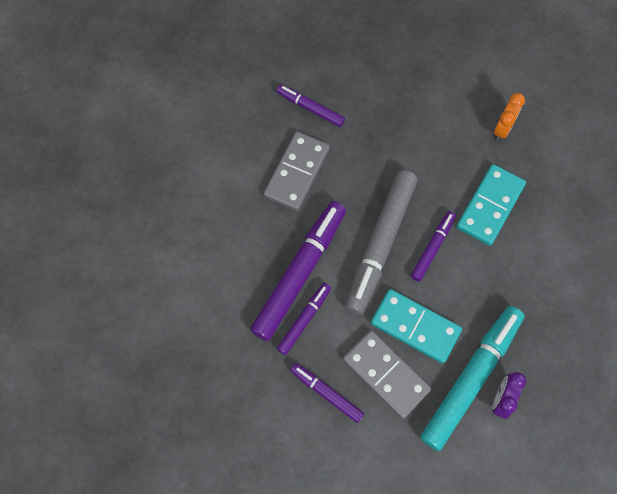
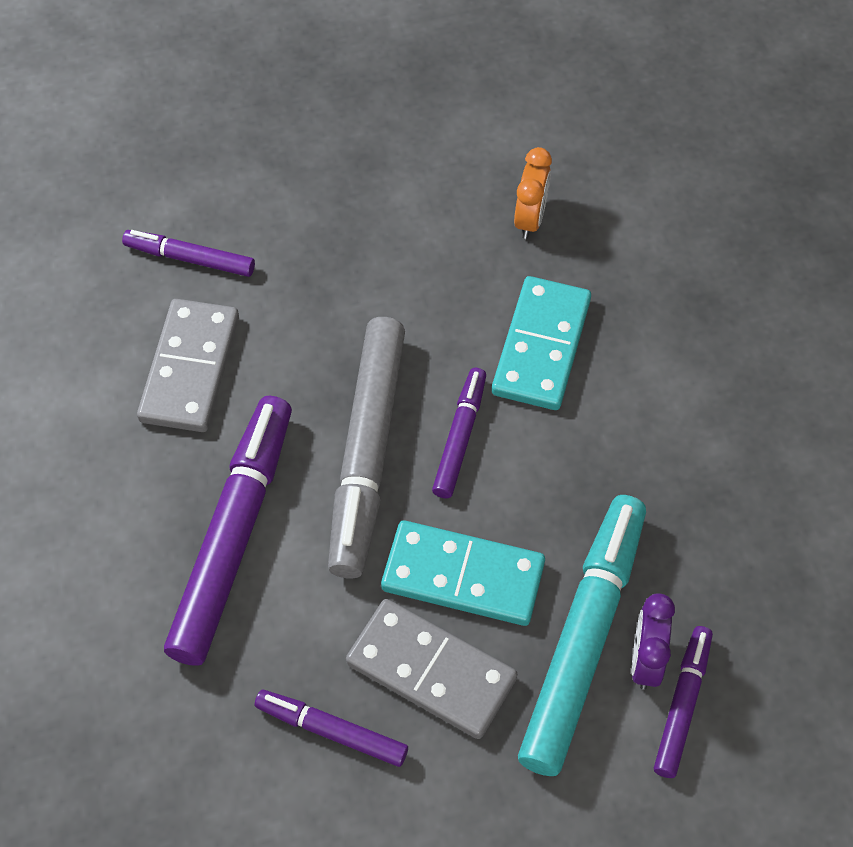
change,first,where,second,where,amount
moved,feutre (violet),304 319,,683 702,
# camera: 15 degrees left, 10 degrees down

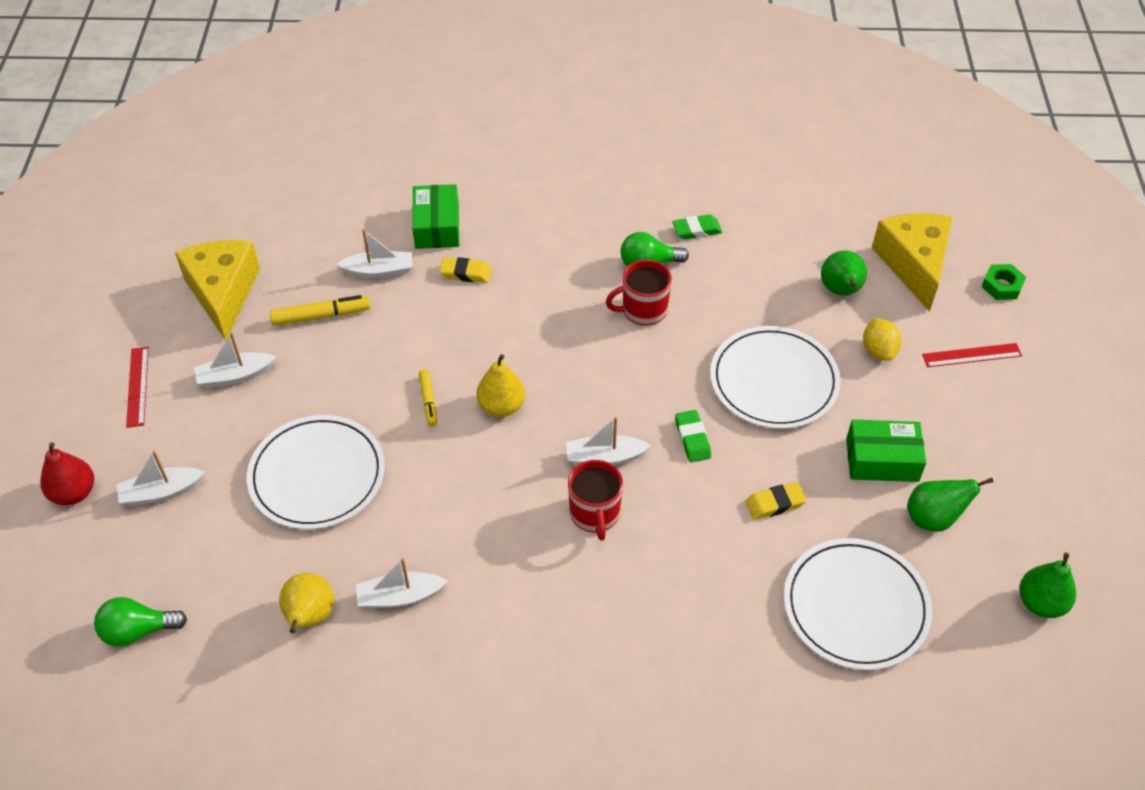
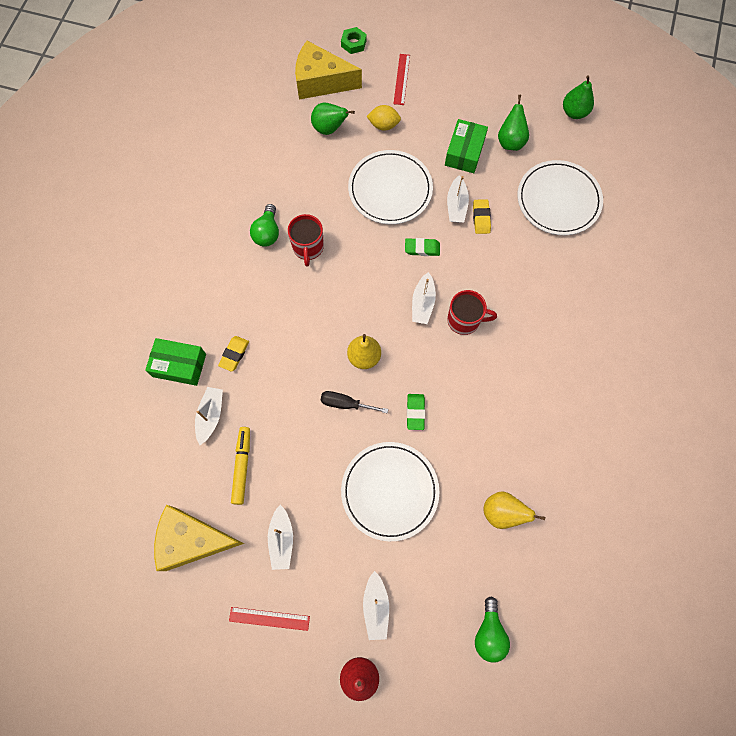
change,first,where,second,where,amount
replaced,feutre (jaune),428 398,tournevis (noir),354 402,
moved,gomme (vert),697 227,,416 412,
moved,bateau (blanc),402 583,,458 199,
# camera: 75 degrees left, 20 degrees up

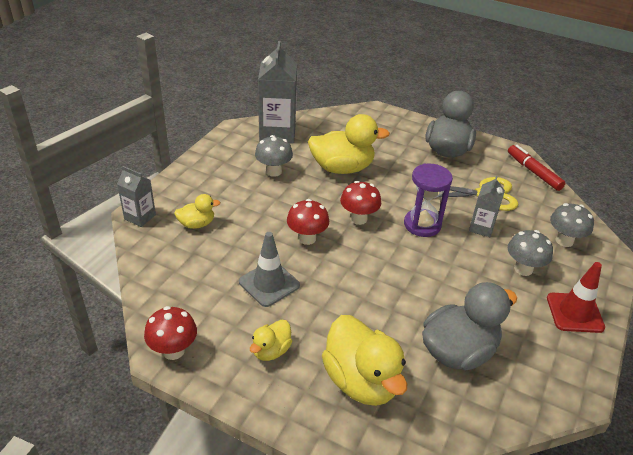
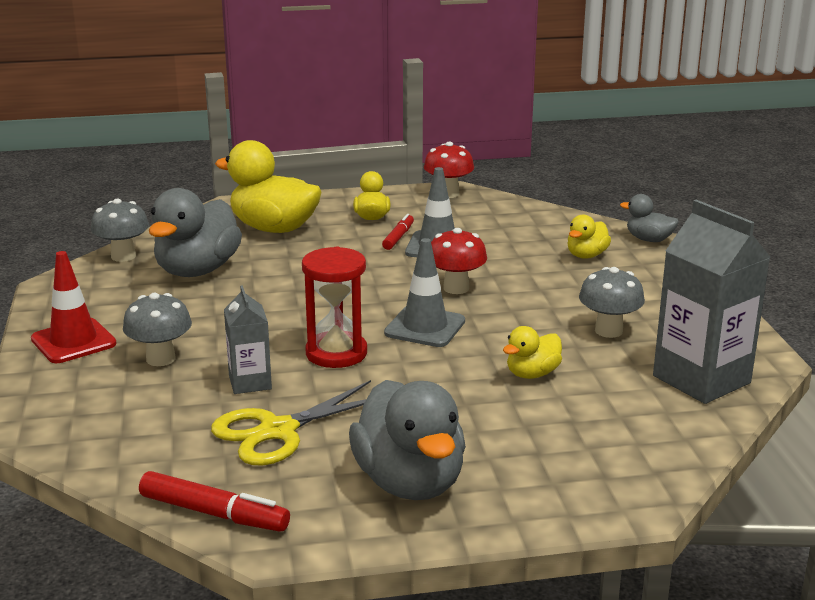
change,first,where,second,where,amount
moved,champignon (gris),572 225,,120 230,
recoloured,sablier (violet),428 200,sablier (rouge),334 307,
added,,,feutre (rouge),398 232,
replaced,champignon (rouge),360 203,cône de chantier (gris),424 292,
resized,canard (jaune),349 144,,532 352,x0.51
replaced,brique de lait (gris),136 196,canard (gris),649 218,
# camera: 145 degrees right, 15 degrees down

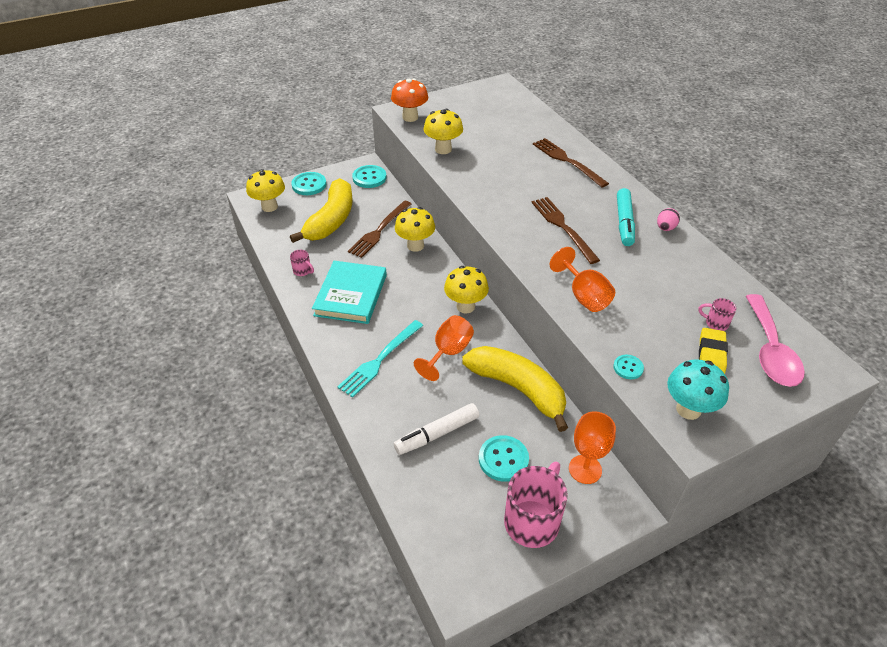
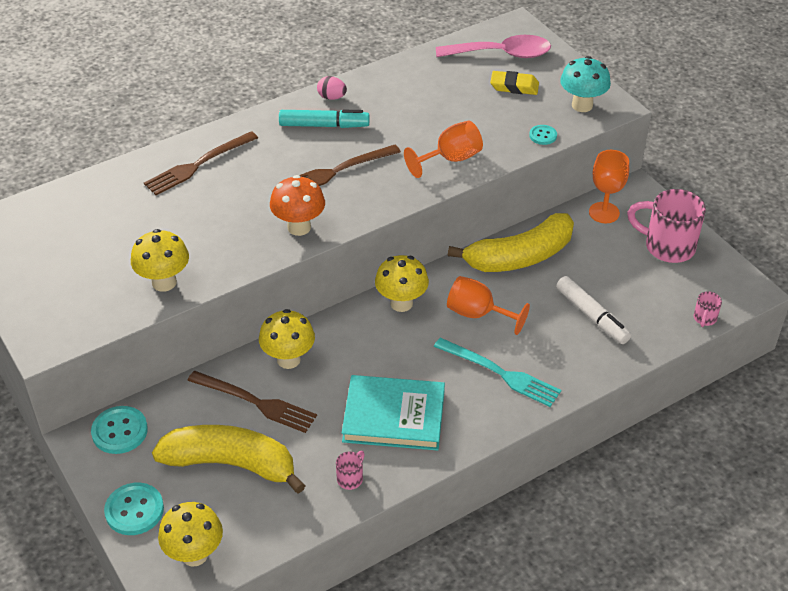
change,first,where,second,where,amount
moved,champignon (orange),409 100,,297 205,
turned,banane (jaune),515 389,,511 242,150 degrees counterclockwise
moved,tasse (rose),717 314,,708 309,
removed,bouton (turquoise),504 458,,,
# camera: 95 degrees left, 0 degrees up

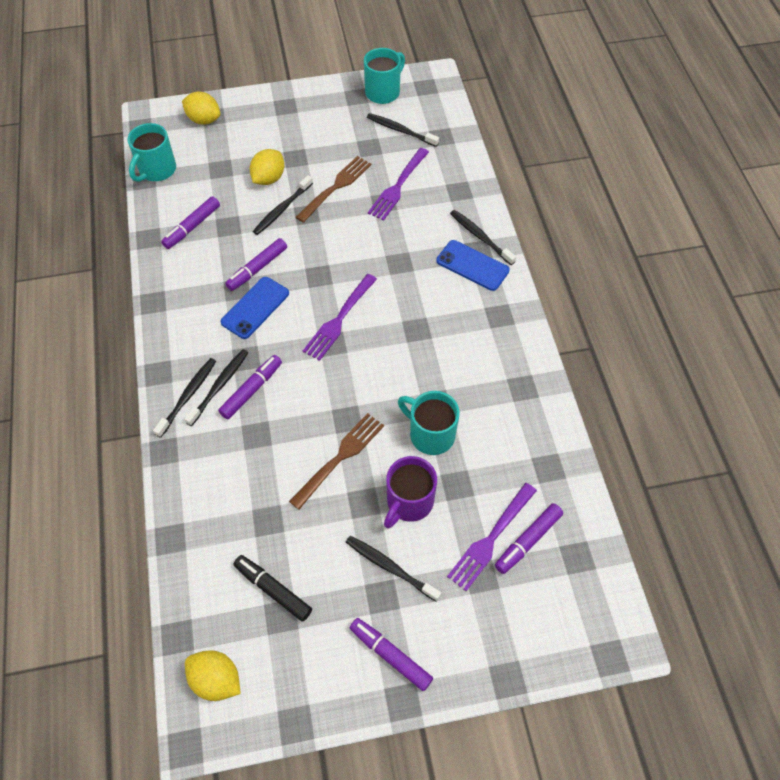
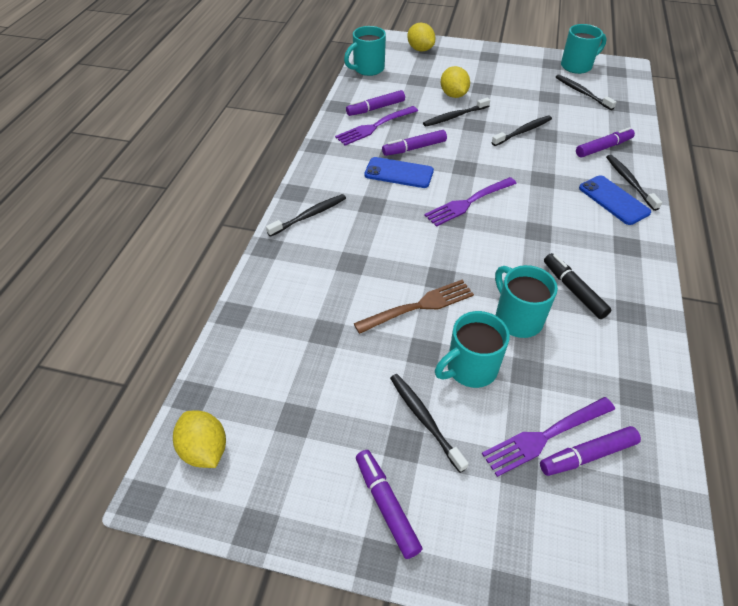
change,first,where,second,where,amount
moved,fourchette (violet),398 184,,376 126,
turned,téléphone (bleu),255 308,,399 172,45 degrees clockwise
recoloured,tasse (violet),410 492,tasse (turquoise),472 349,
turned,citron (jaune),267 167,,455 82,75 degrees counterclockwise
moved,brosse à dents (noir),216 387,,521 131,
moved,feutre (noir),272 588,,577 286,
moved,feutre (violet),250 387,,605 142,
removed,fourchette (marron),333 189,,,
# camera: 25 degrees right, 10 degrees down

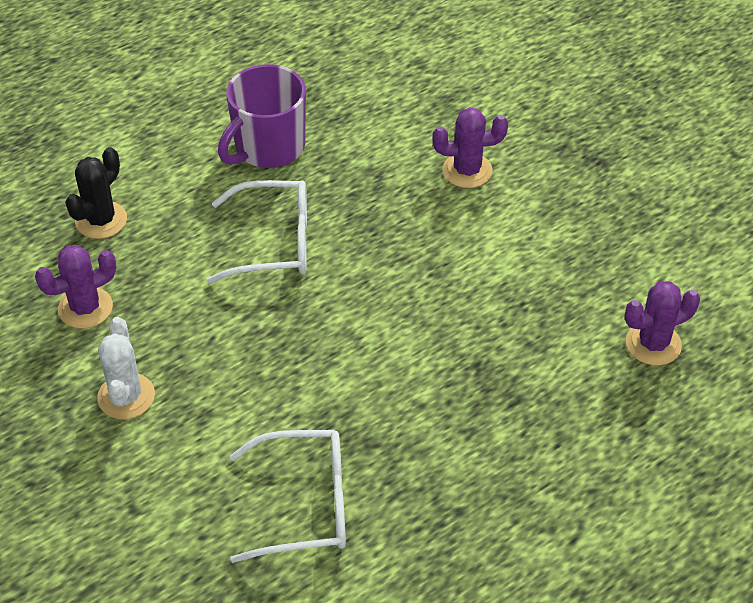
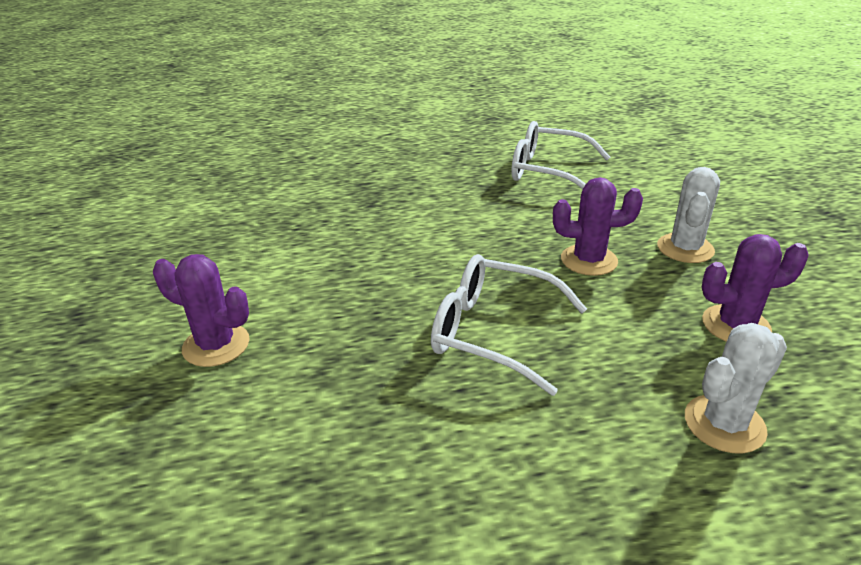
change,first,where,second,where,amount
moved,cactus (violet),662 323,,598 226,
recoloured,cactus (noir),96 193,cactus (blanc),736 388,
removed,tasse (violet),262 116,,,
# camera: 155 degrees left, 15 degrees down

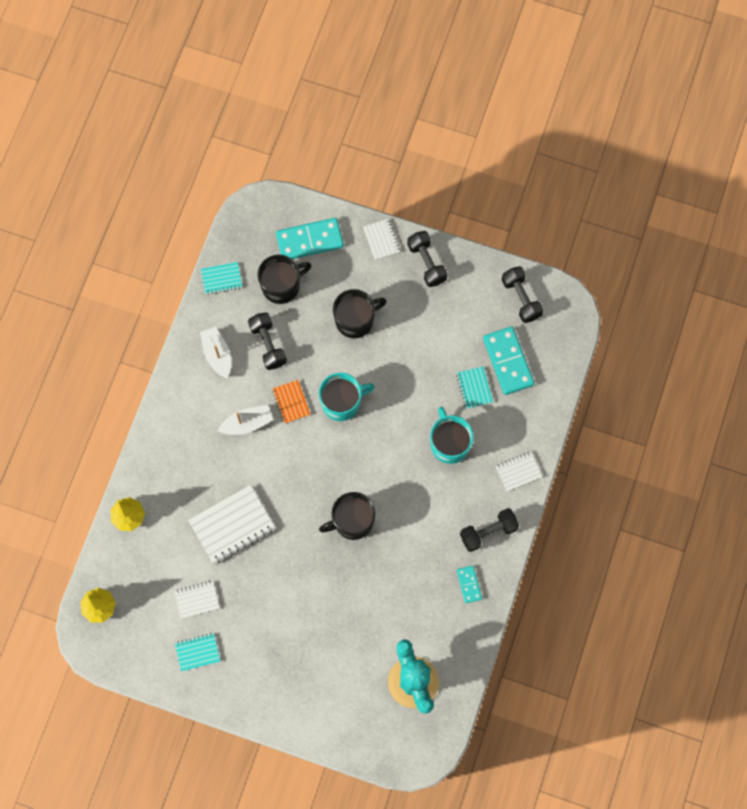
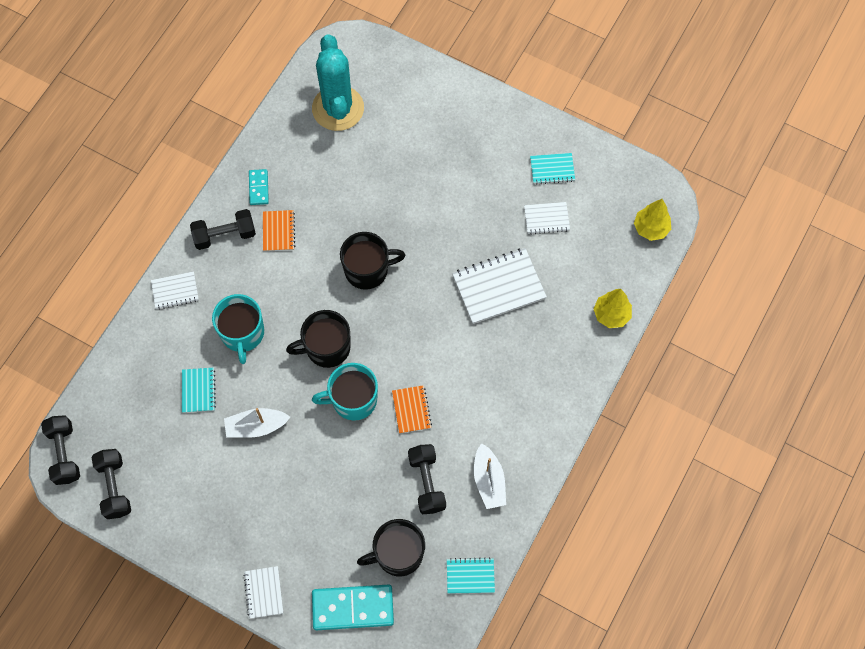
change,first,where,second,where,amount
moved,haltère (noir),427 259,,60 450,
moved,bateau (blanc),245 420,,257 423,
added,,,carnet (orange),279 230,
moved,tasse (noir),360 313,,318 339,
removed,domino (turquoise),509 361,,,
# camera: 170 degrees left, 5 degrees down

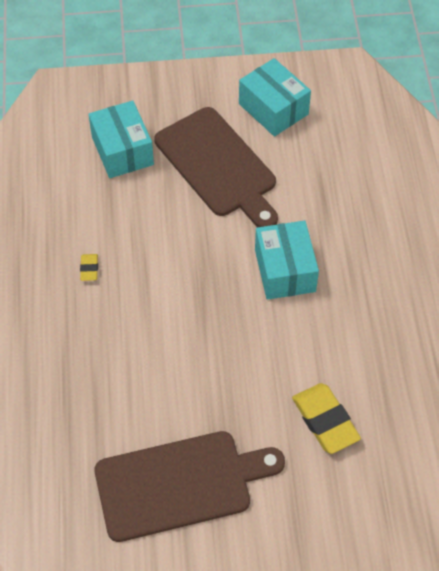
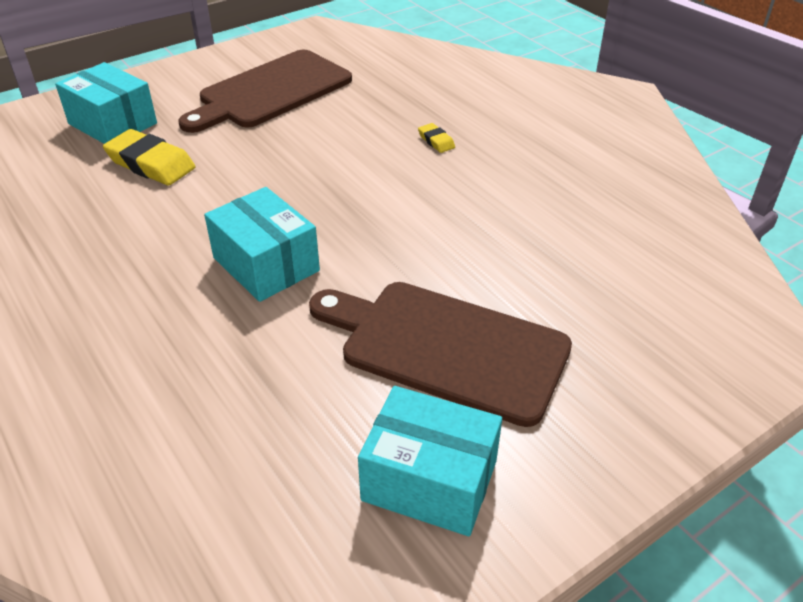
change,first,where,second,where,amount
moved,boîte (turquoise),121 139,,106 103,
moved,gomme (jaune),89 267,,436 138,
# camera: 150 degrees right, 15 degrees down

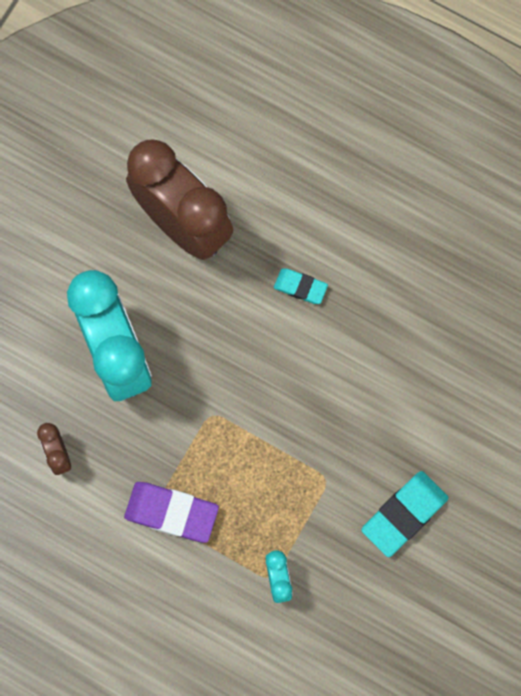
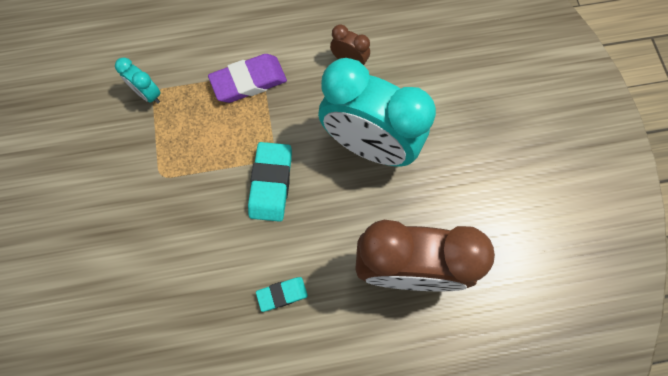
change,first,where,second,where,amount
moved,gomme (turquoise),404 514,,270 182,
# camera: 140 degrees right, 5 degrees down

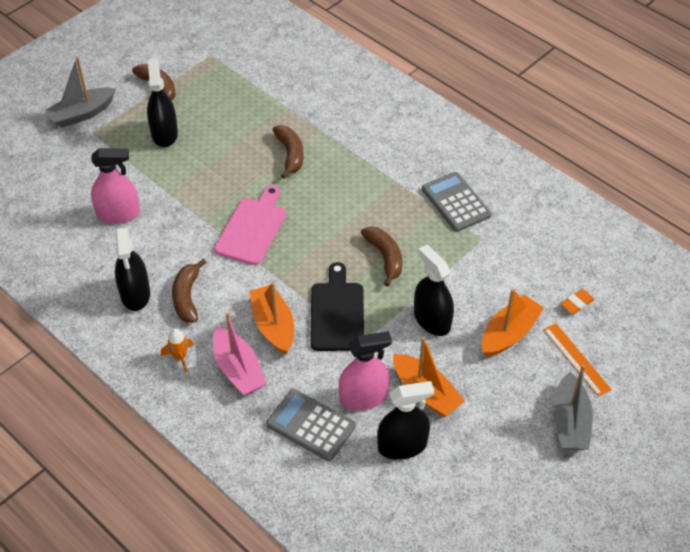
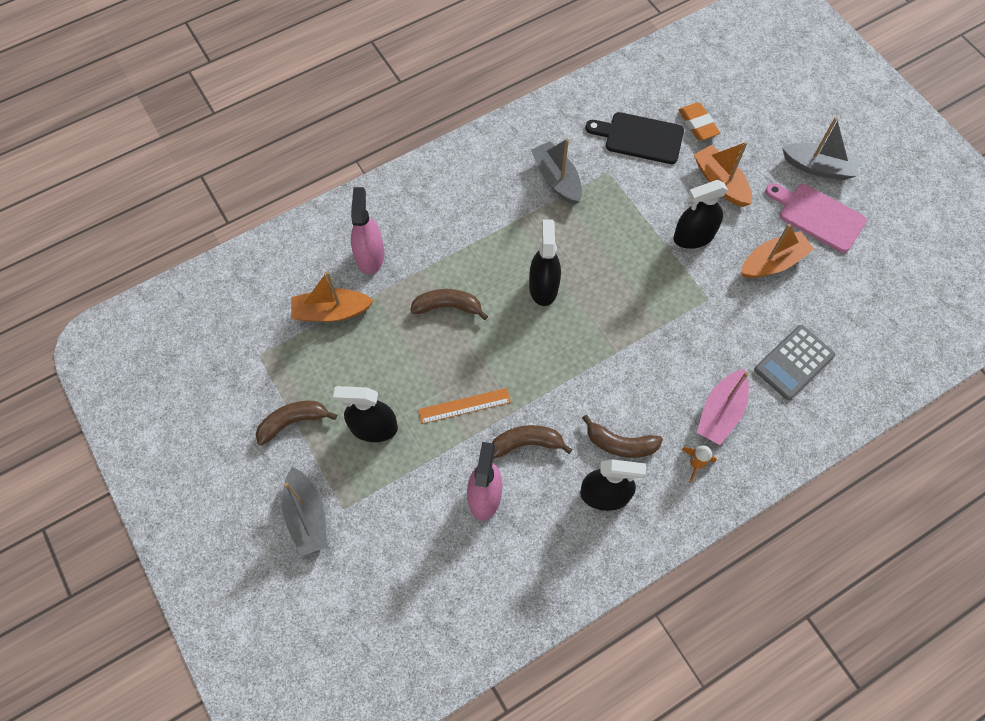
change,first,where,second,where,amount
moved,bateau (orange),271 318,,332 296,
moved,vaporisateur (rose),365 370,,367 231,
moved,règle (orange),577 360,,464 406,
moved,banane (marron),381 256,,532 442,
moved,vaporisateur (noir),405 420,,545 262,
replaced,calculatrice (gris),456 202,bateau (gris),556 171,
moved,planche à découper (noir),337 306,,634 138,
resized,gomme (orange),578 301,,699 121,x1.52
turned,bateau (rose),240 353,,723 407,135 degrees clockwise
moved,planche à découper (rose),250 225,,816 218,
# camera: 75 degrees left, 15 degrees up

